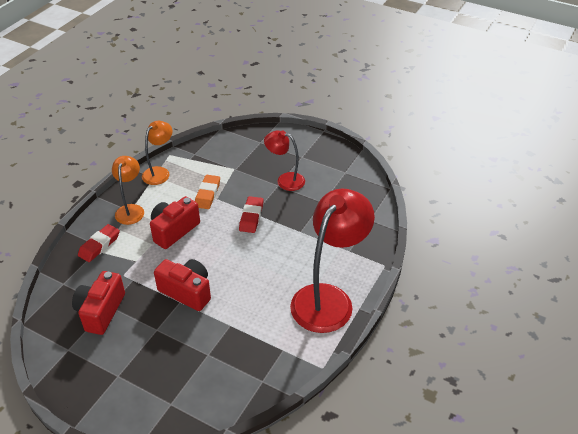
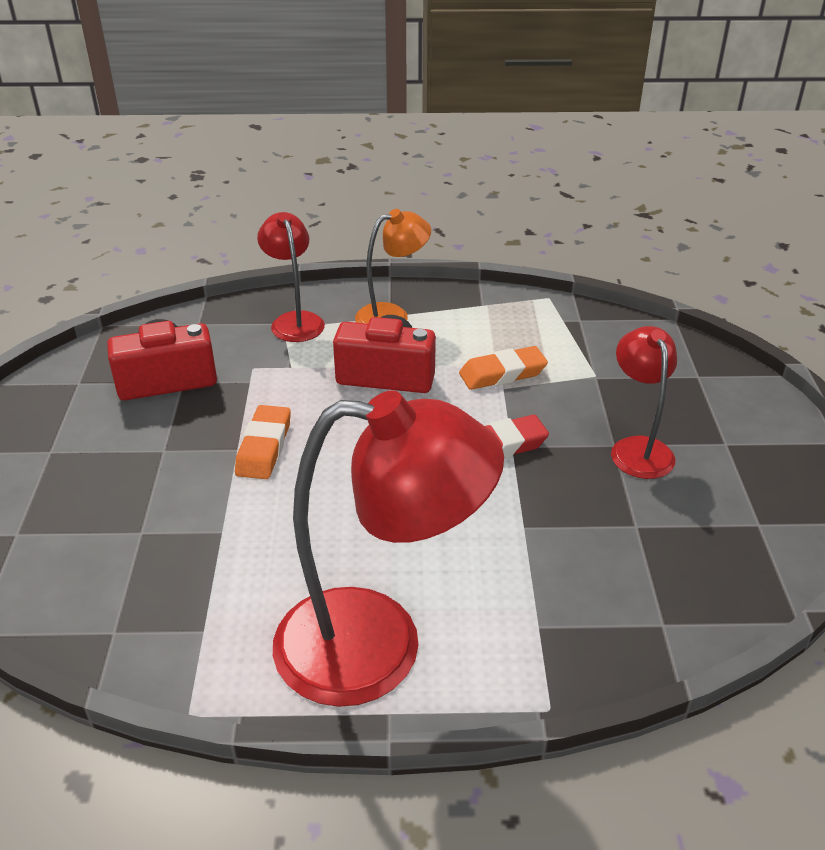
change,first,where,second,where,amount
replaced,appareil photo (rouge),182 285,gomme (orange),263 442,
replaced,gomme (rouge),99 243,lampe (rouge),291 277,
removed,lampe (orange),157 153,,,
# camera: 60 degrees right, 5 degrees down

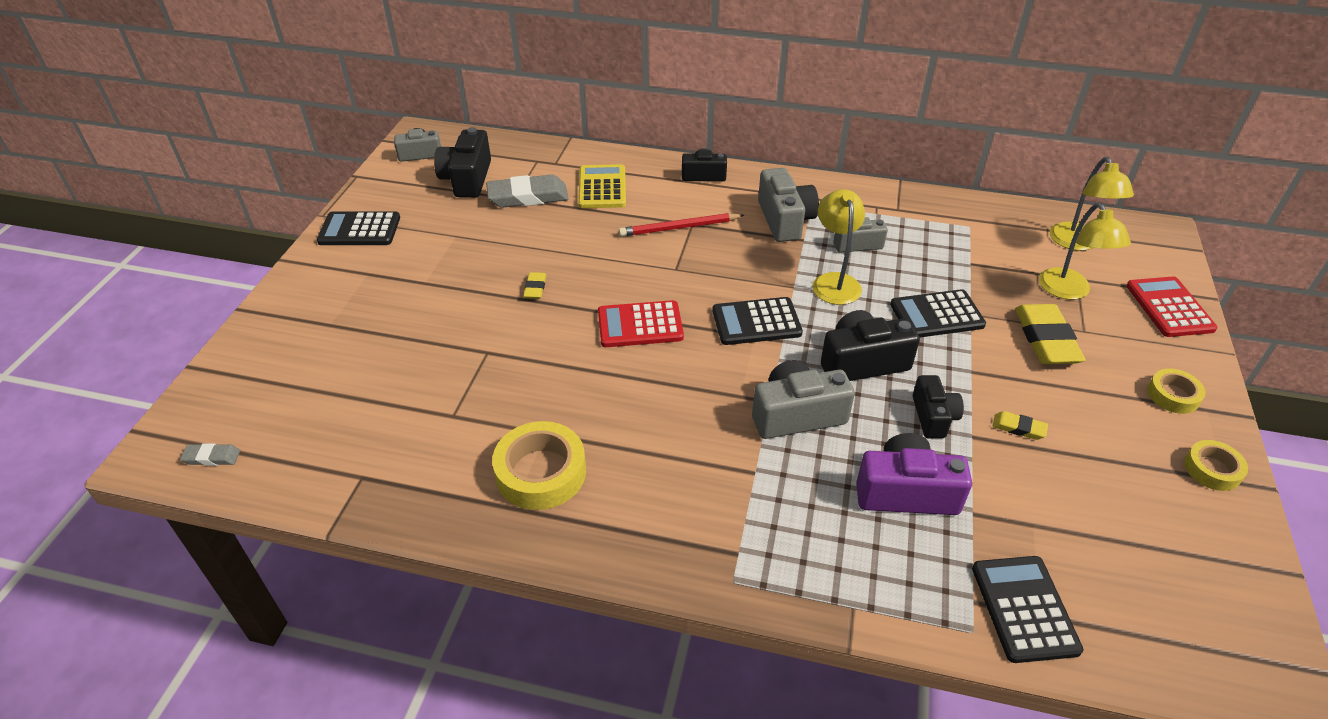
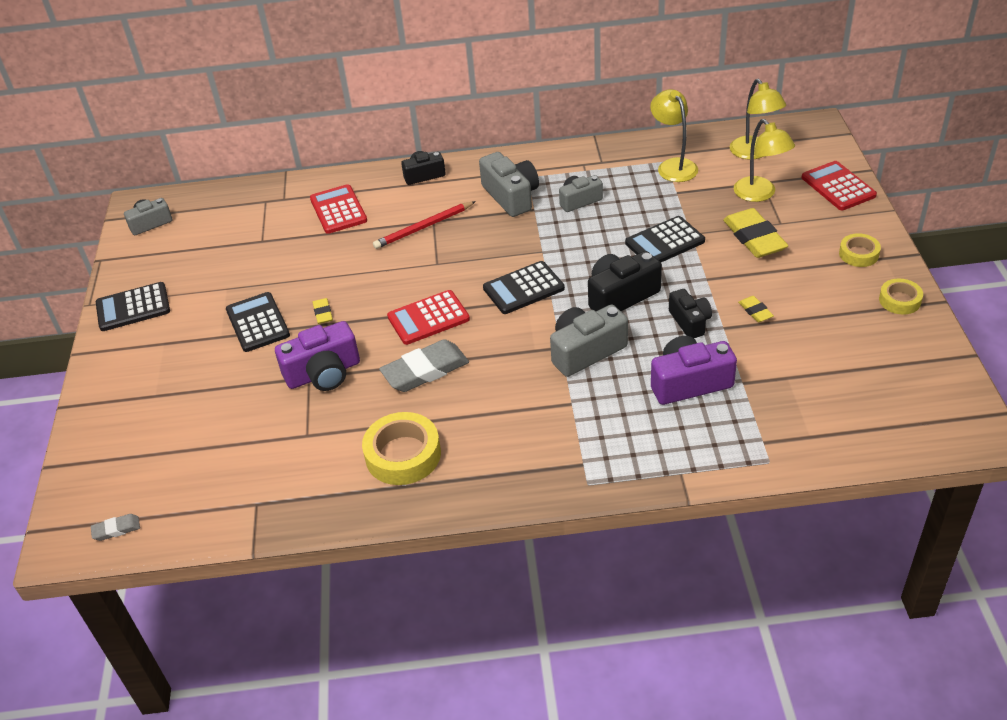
change,first,where,second,where,amount
moved,calculatrice (noir),1028 609,,258 322,
added,,,appareil photo (violet),317 356,
recoloured,calculatrice (jaune),602 186,calculatrice (rouge),338 209,
moved,gomme (gris),527 191,,424 365,
moved,lampe (jaune),839 247,,674 135,
turned,gomme (jaune),1020 425,,756 309,60 degrees clockwise
removed,appareil photo (noir),462 162,,,
# camera: 15 degrees left, 0 degrees up

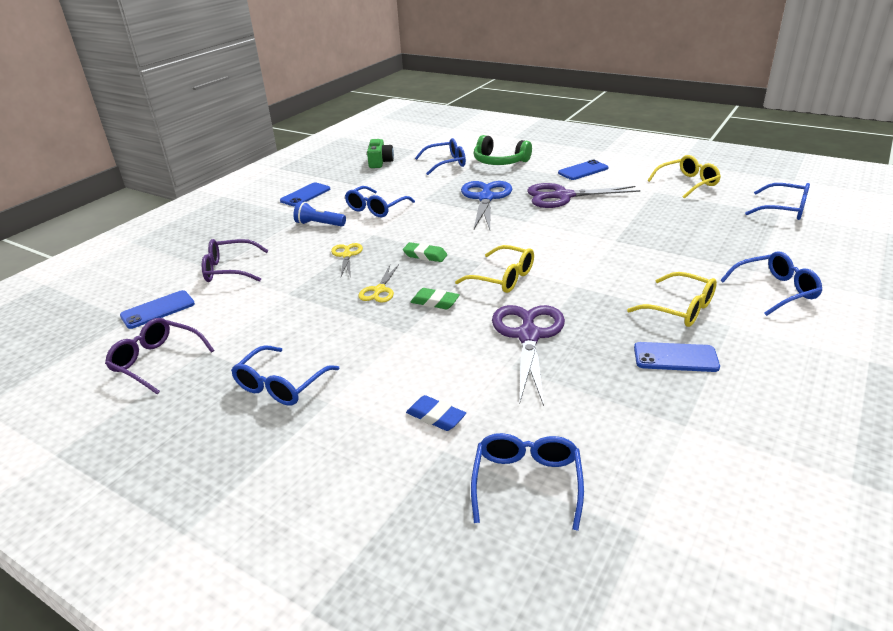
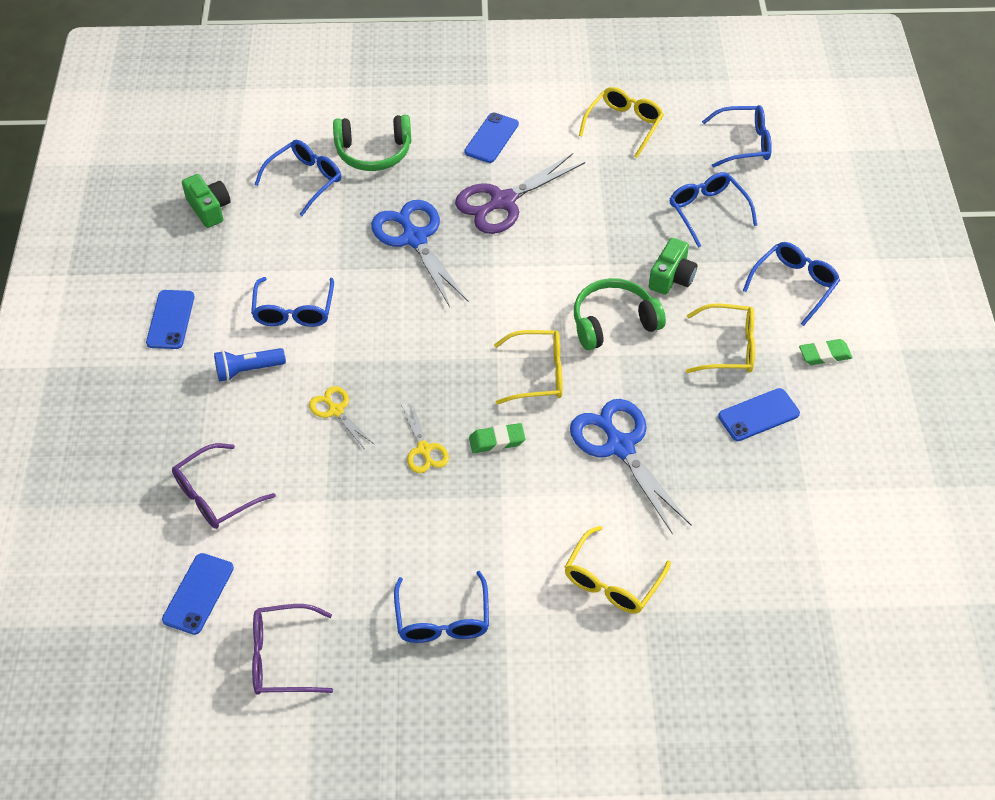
change,first,where,second,where,amount
replaced,gomme (bleu),436 413,lunettes (jaune),618 570,
recoloured,ciseaux (violet),528 355,ciseaux (bleu),631 466,
added,,,casque audio (vert),620 314,
added,,,appareil photo (vert),673 266,
moved,lunettes (bleu),527 482,,713 210,
moved,gomme (vert),425 252,,826 352,
# camera: 35 degrees left, 20 degrees up

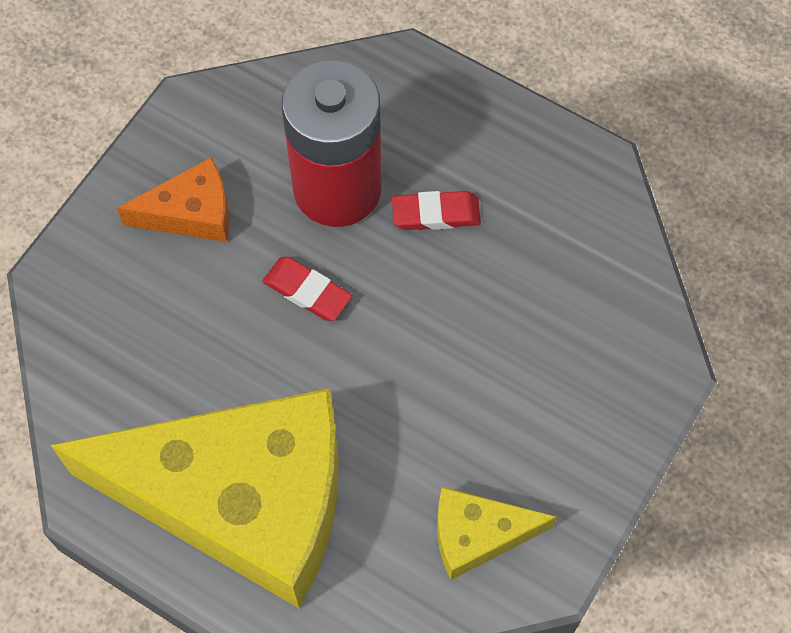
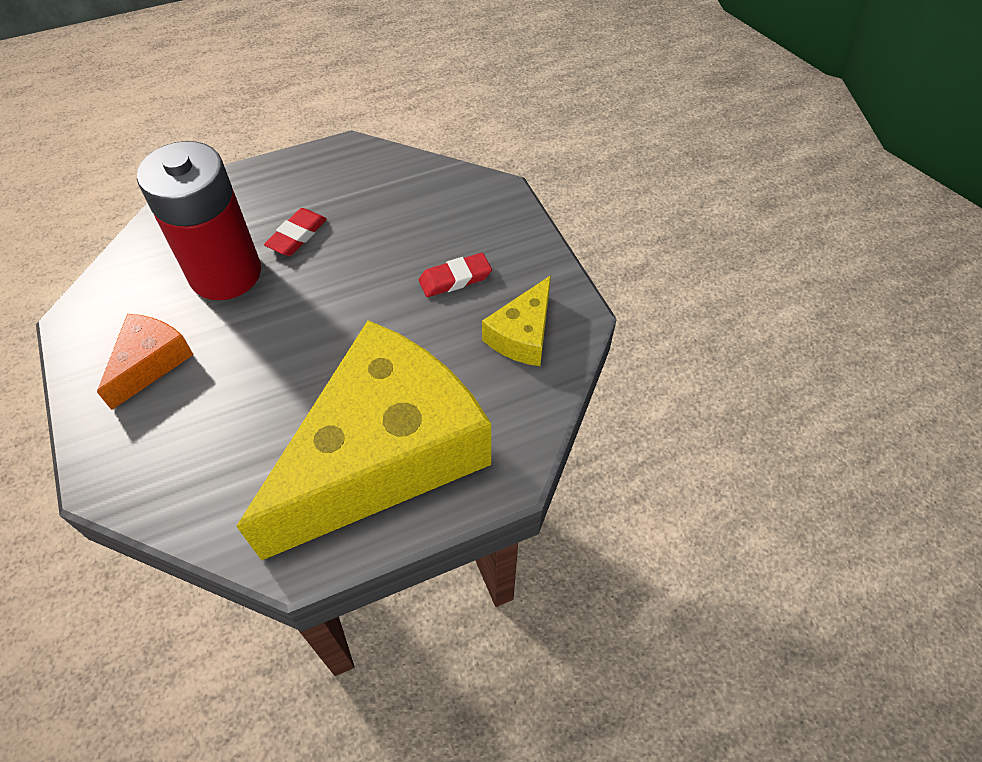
change,first,where,second,where,amount
moved,gomme (rouge),307 289,,455 275,
# camera: 55 degrees left, 10 degrees down

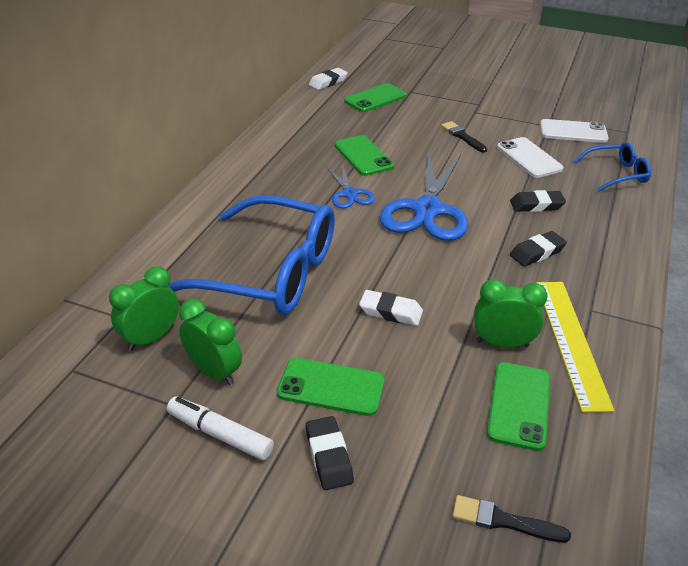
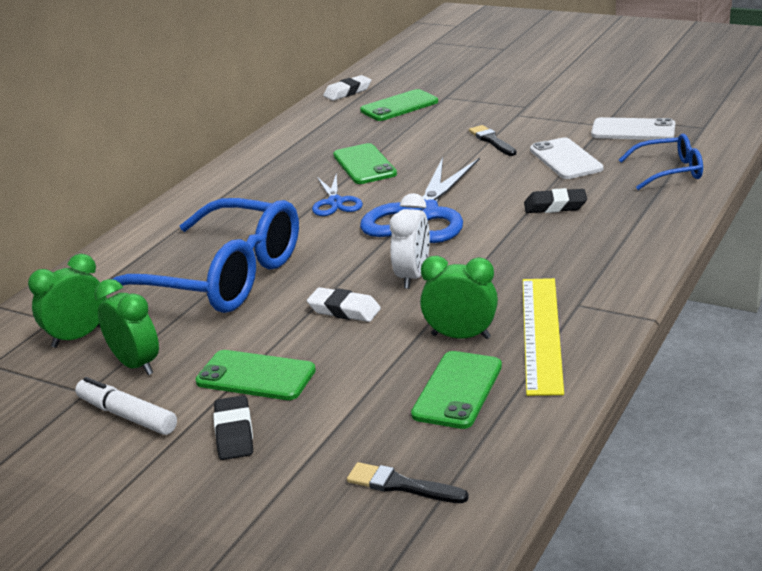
change,first,where,second,where,amount
added,,,réveil (blanc),410 241,
removed,gomme (noir),538 248,,,
# camera: 10 degrees right, 10 degrees down

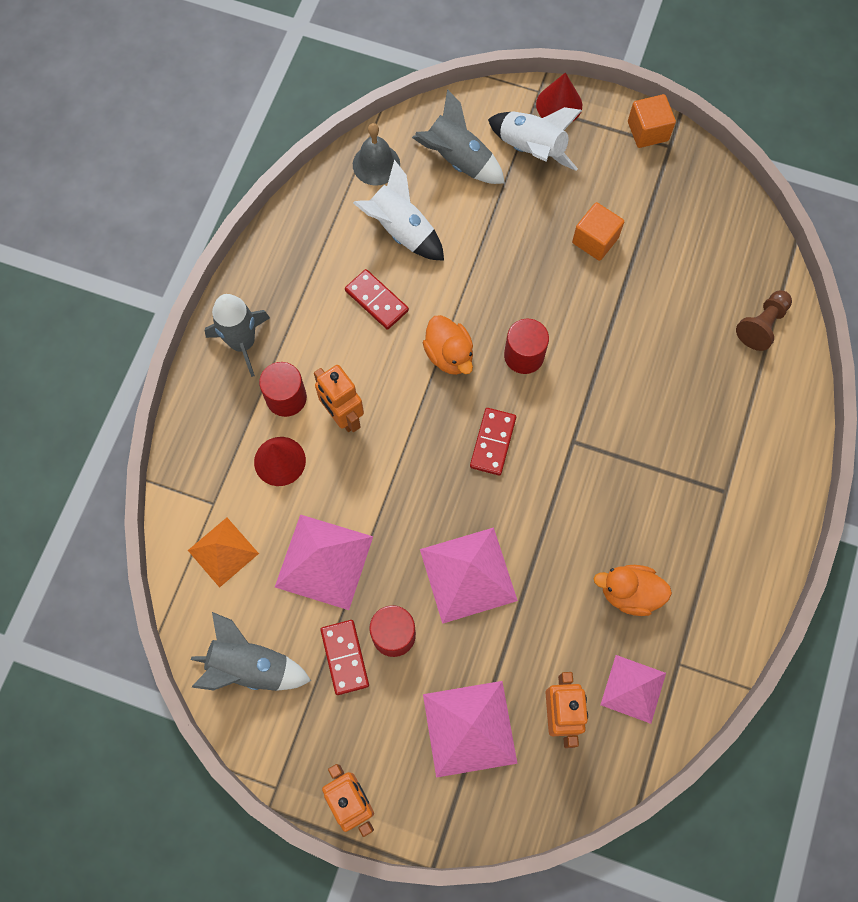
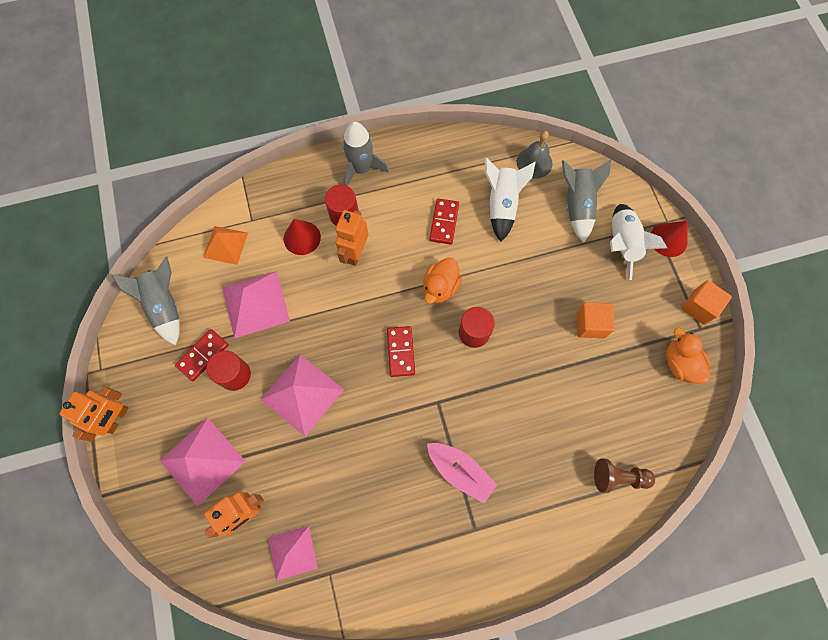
change,first,where,second,where,amount
turned,domino (rouge),493 442,,401 351,75 degrees counterclockwise
added,,,bateau (rose),462 473,
moved,canard (orange),633 590,,688 356,
# camera: 55 degrees right, 0 degrees up

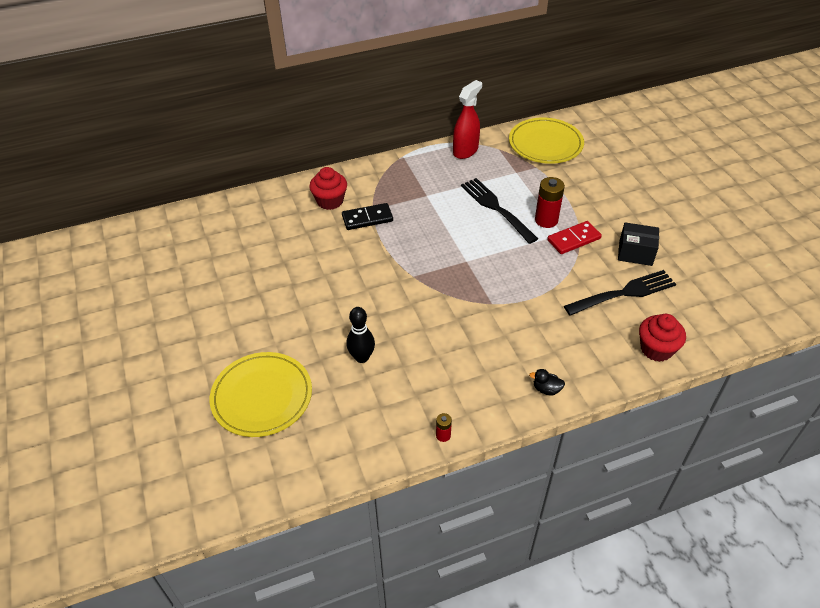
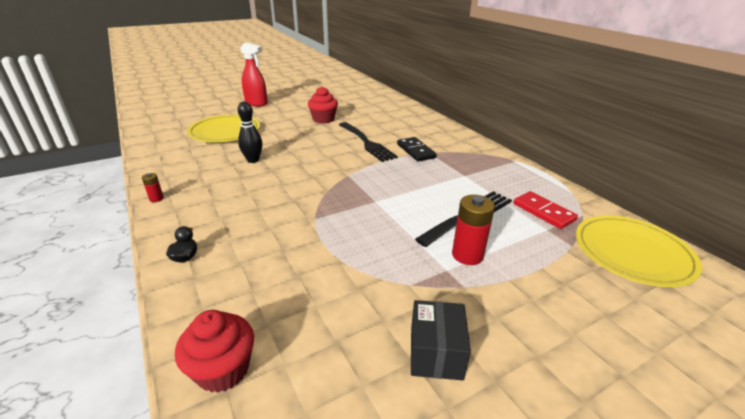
change,first,where,second,where,amount
moved,vaporisateur (rouge),467 119,,254 74,
moved,muffin (rouge),328 188,,323 104,
moved,fourchette (noir),620 293,,368 142,
moved,domino (rouge),574 237,,546 210,
# camera: 80 degrees right, 15 degrees down

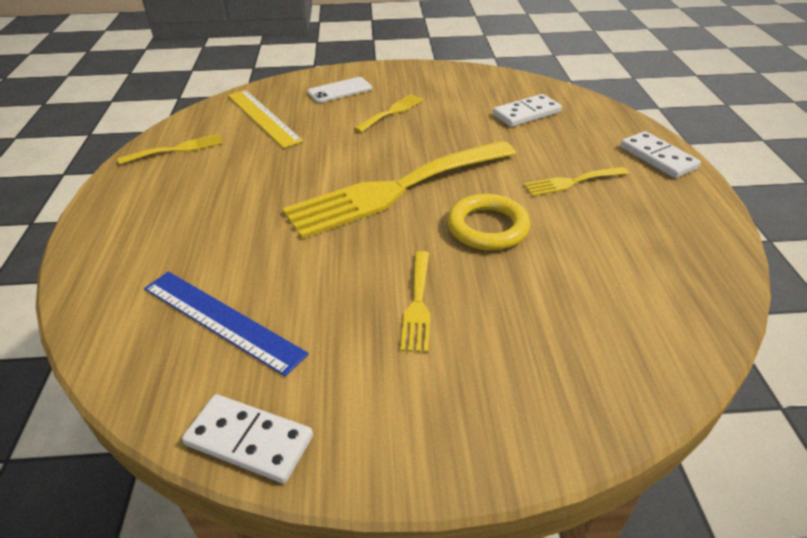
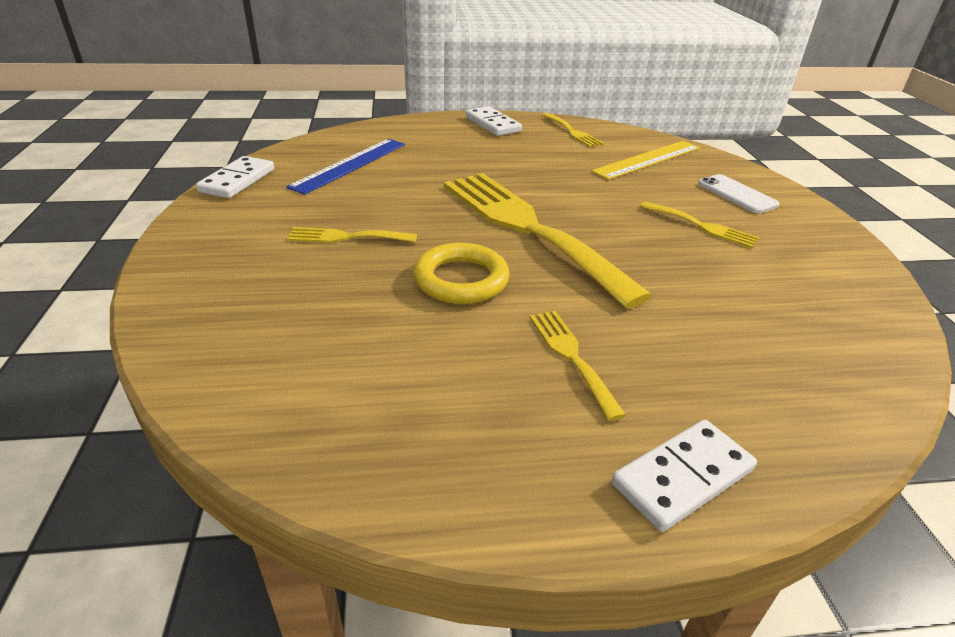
change,first,where,second,where,amount
moved,domino (blanc),527 110,,494 121,
# camera: 85 degrees right, 5 degrees down

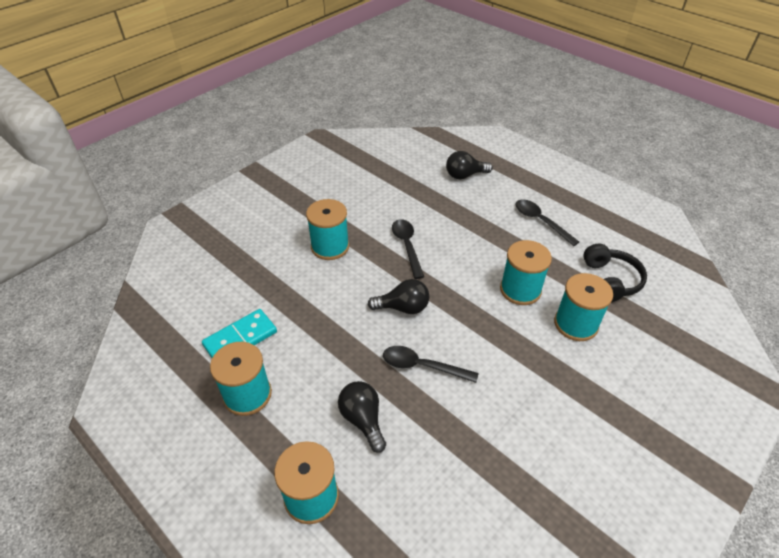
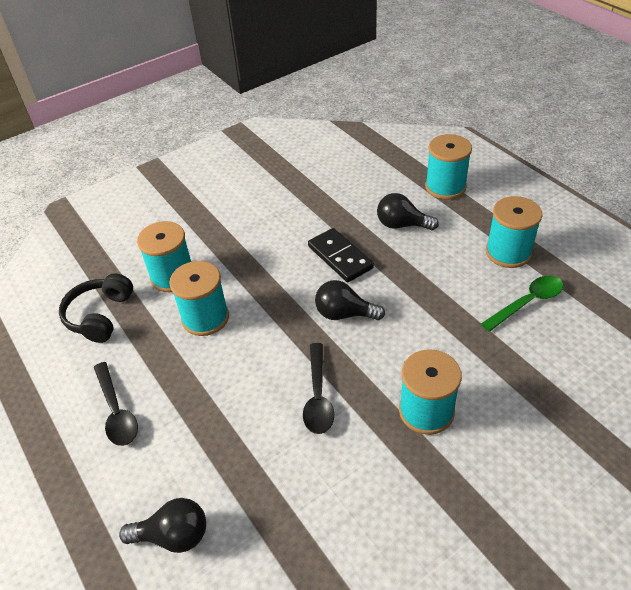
change,first,where,second,where,amount
replaced,cuillère (noir),430 364,domino (noir),341 255,
turned,ampoule (noir),362 417,,408 211,120 degrees clockwise
replaced,domino (turquoise),239 333,cuillère (vert),522 304,
# camera: 165 degrees left, 0 degrees up

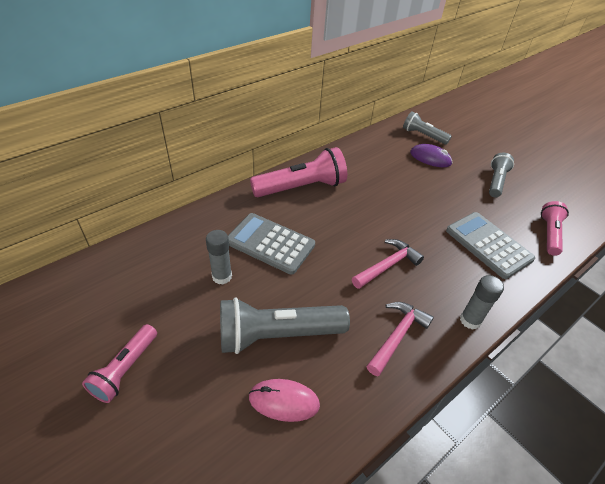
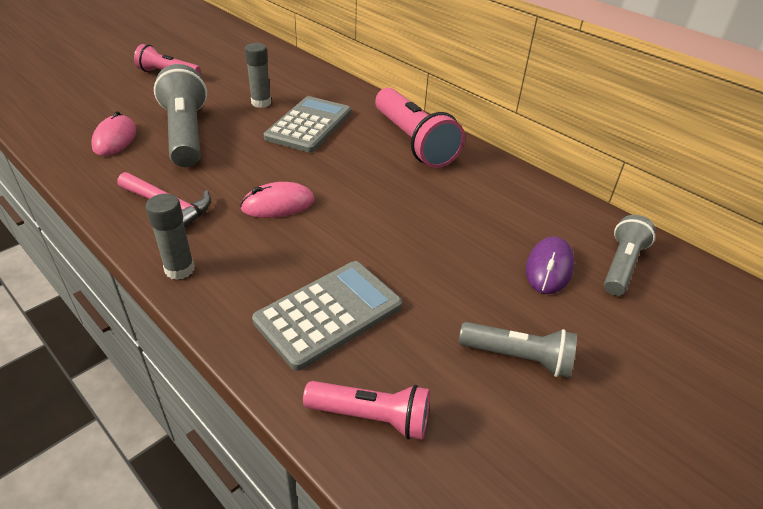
change,first,where,second,where,amount
replaced,marteau (rose),388 264,souris (rose),277 200,
# camera: 85 degrees right, 5 degrees down

